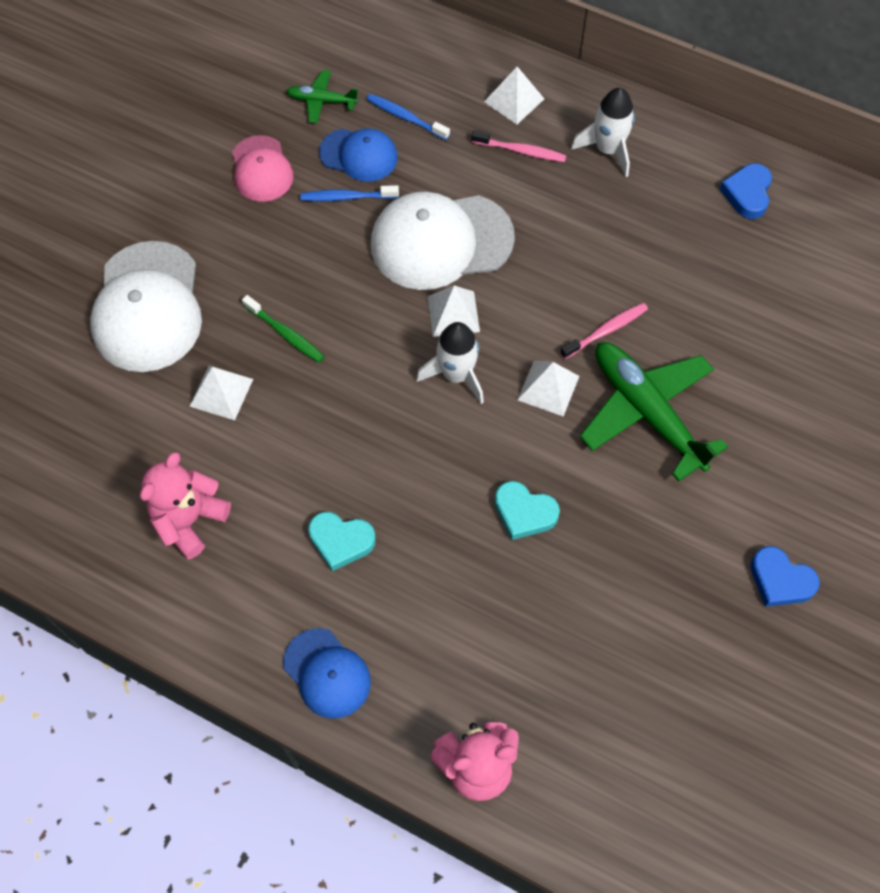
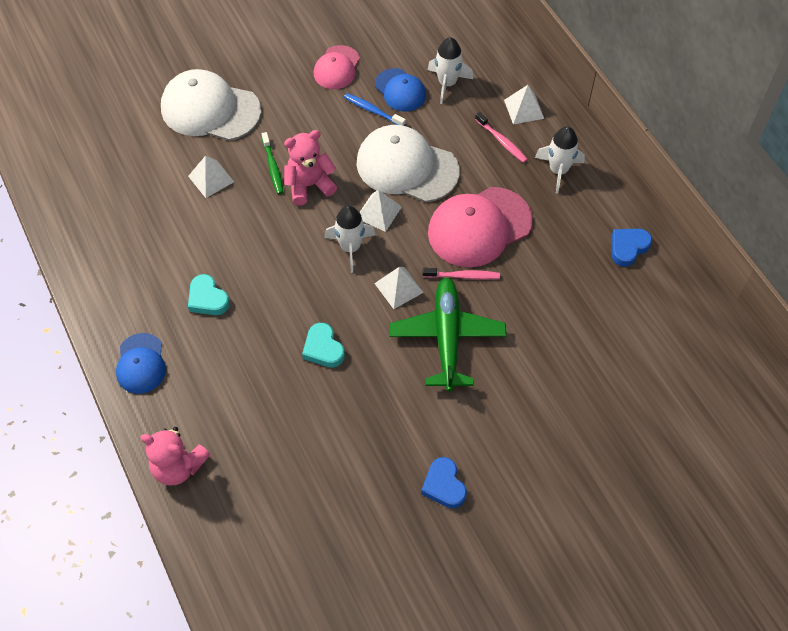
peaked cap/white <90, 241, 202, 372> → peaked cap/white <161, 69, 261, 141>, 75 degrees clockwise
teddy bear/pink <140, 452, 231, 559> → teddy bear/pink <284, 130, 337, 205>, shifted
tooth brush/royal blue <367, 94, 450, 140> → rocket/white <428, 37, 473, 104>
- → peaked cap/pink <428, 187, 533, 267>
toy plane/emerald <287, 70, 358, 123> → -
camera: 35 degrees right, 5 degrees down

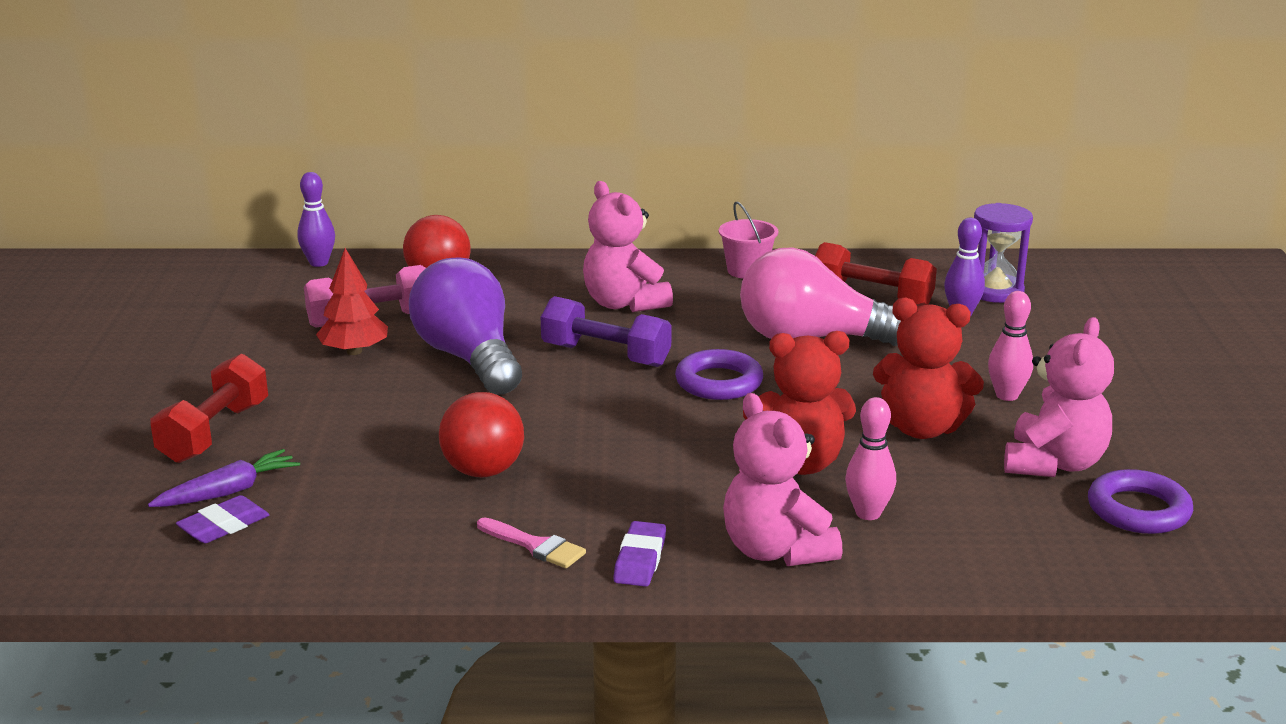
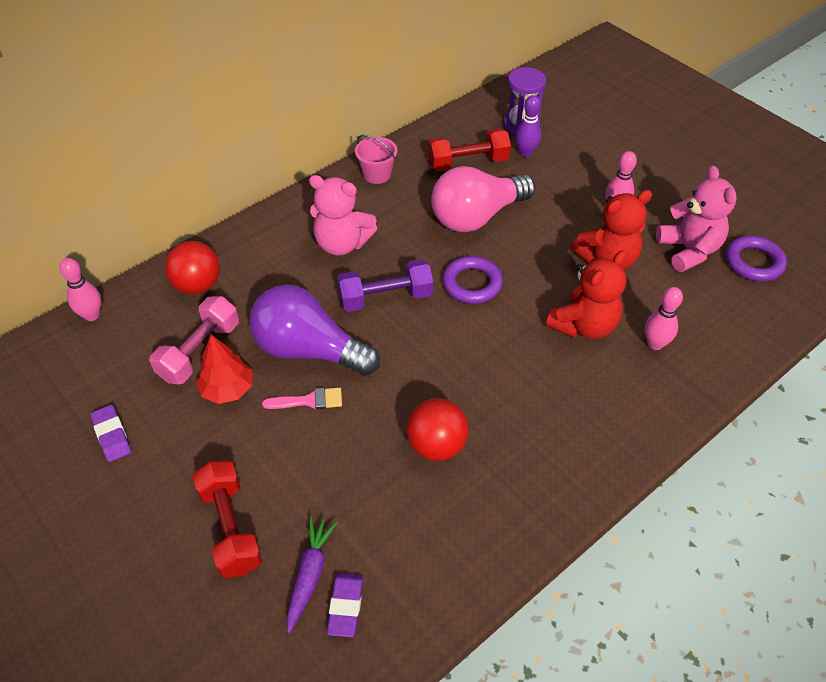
tenpin/royal purple <297, 172, 335, 267> → tenpin/pink <60, 258, 101, 321>
gum eraser/royal purple <613, 521, 666, 587> → gum eraser/royal purple <90, 405, 131, 462>, shifted
brush/pink <477, 517, 586, 568> → brush/pink <262, 388, 342, 410>, shifted
teddy bear/pink <723, 393, 843, 566> → -
camera: 40 degrees left, 25 degrees up

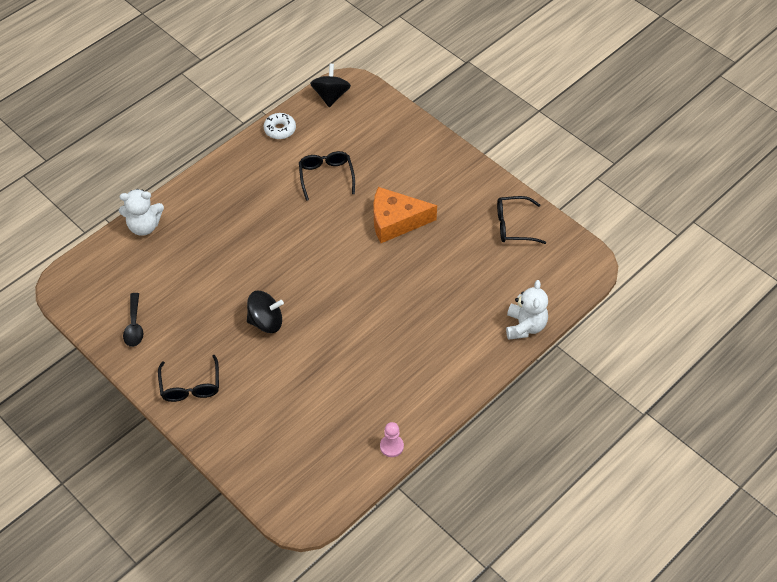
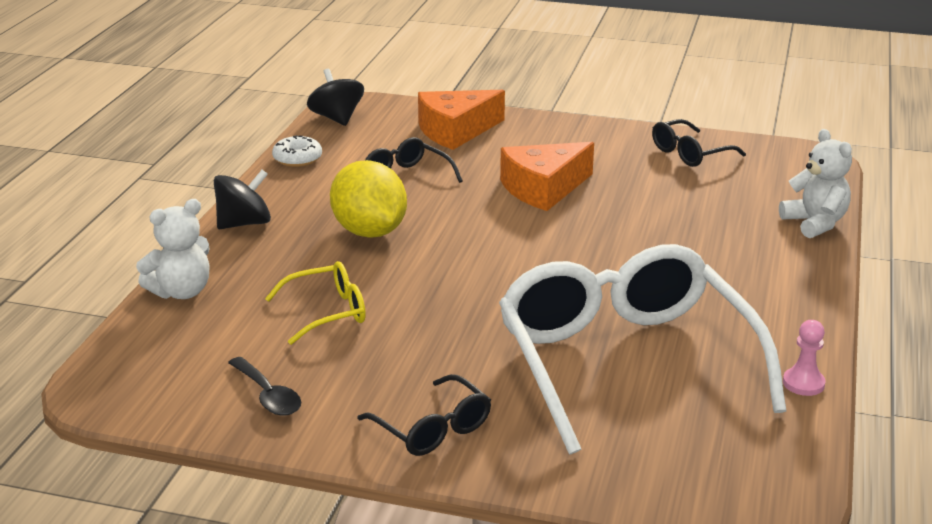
spinning top/black <247, 291, 284, 333> → spinning top/black <214, 170, 271, 229>, shifted
- → spectacles/yellow <265, 261, 366, 345>
- → toy lemon/yellow <330, 160, 407, 238>
- → cheese wedge/bright orange <418, 90, 505, 150>
- → spectacles/white <499, 244, 787, 455>
camera: 30 degrees left, 25 degrees down

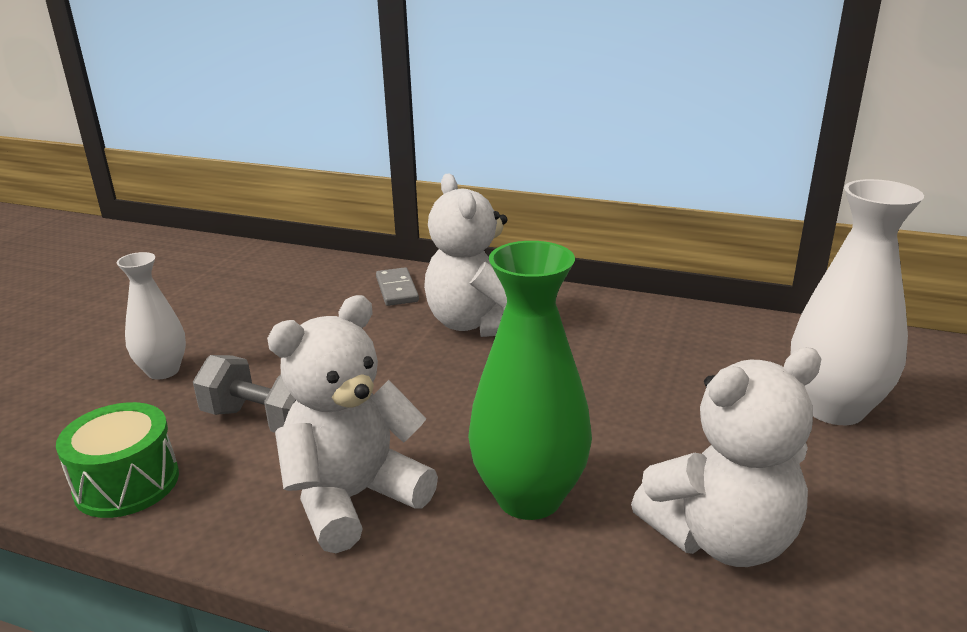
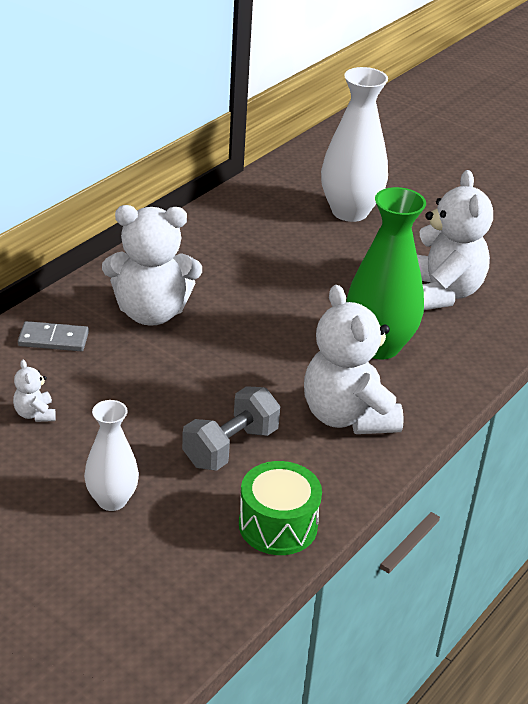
- → teddy bear/white <13, 360, 56, 422>
camera: 75 degrees left, 10 degrees up

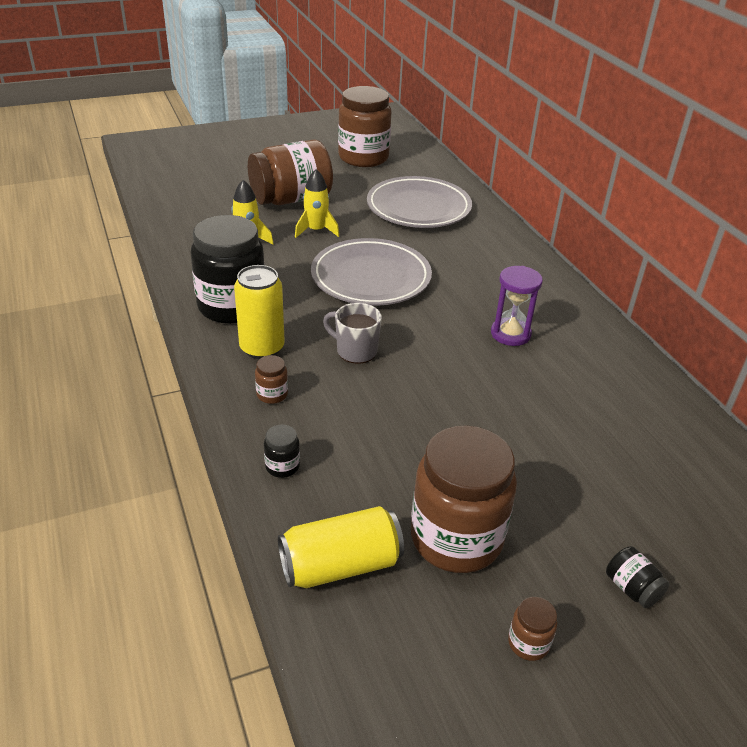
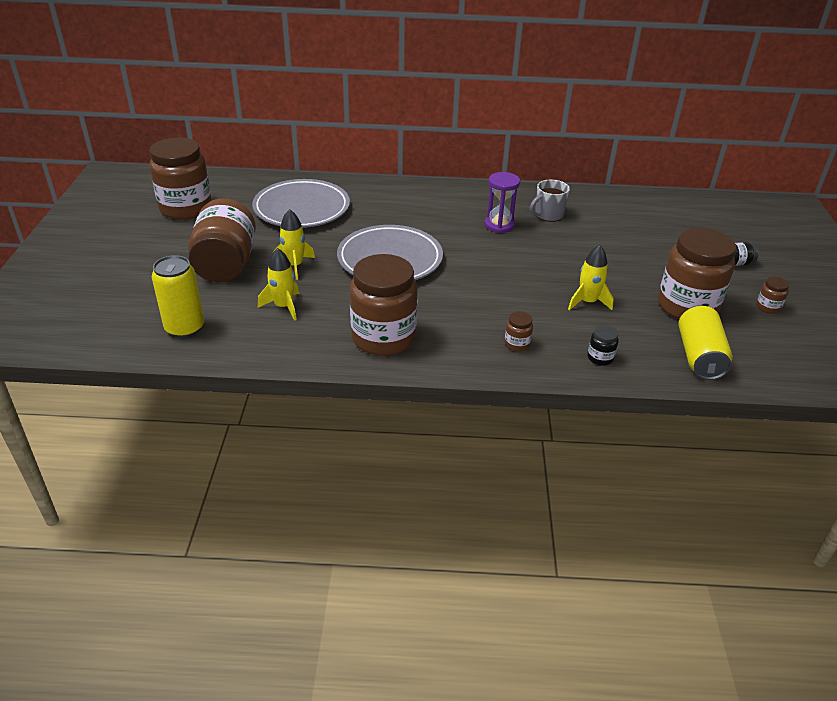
can/yellow <234, 265, 285, 359> → can/yellow <152, 255, 204, 338>, shifted
preserve jar/black <191, 215, 265, 324> → preserve jar/russet <350, 254, 418, 356>
mug/grey <323, 303, 382, 364> → mug/grey <530, 180, 570, 222>, shifted
- → rocket/yellow <568, 245, 614, 310>
camera: 65 degrees left, 0 degrees up

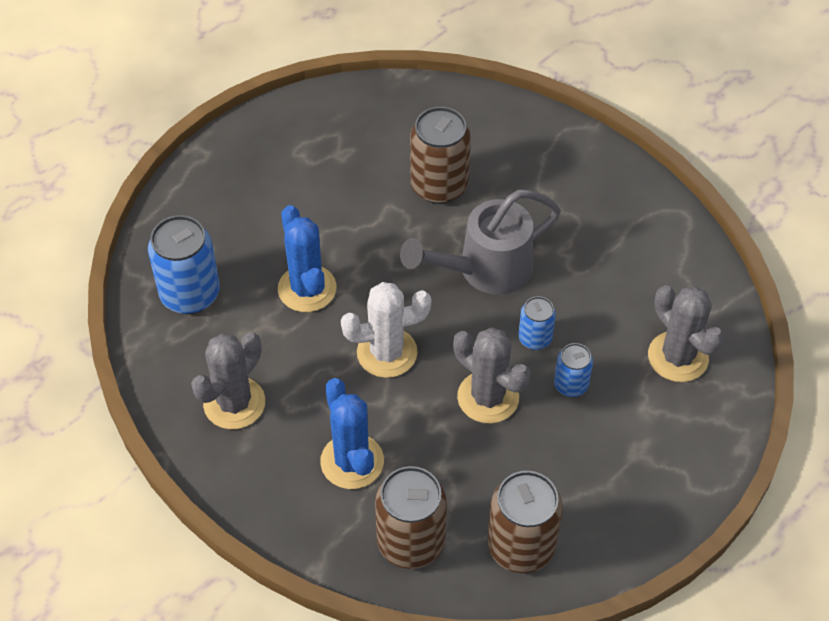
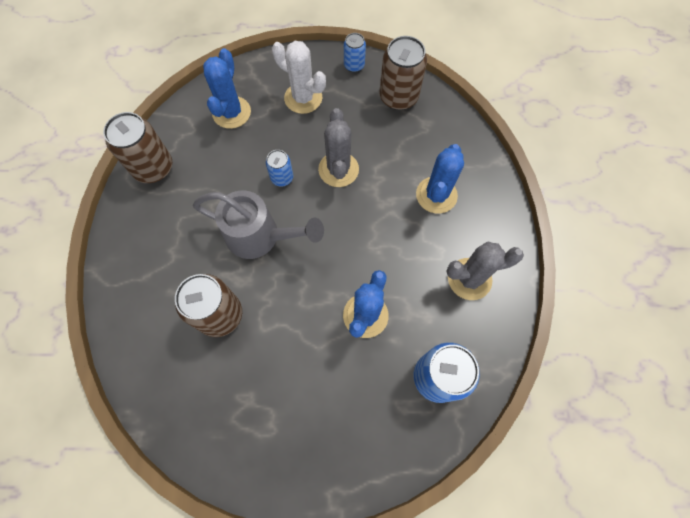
can/russet <375, 466, 447, 569> → can/russet <103, 112, 172, 183>, shifted
cactus/grey <648, 285, 725, 382> → cactus/royal blue <203, 48, 251, 129>
cactus/white <341, 282, 431, 378> → cactus/white <272, 41, 326, 114>, shifted
can/royal blue <554, 343, 593, 397> → can/royal blue <344, 33, 366, 72>, shifted
camera: 135 degrees left, 15 degrees up

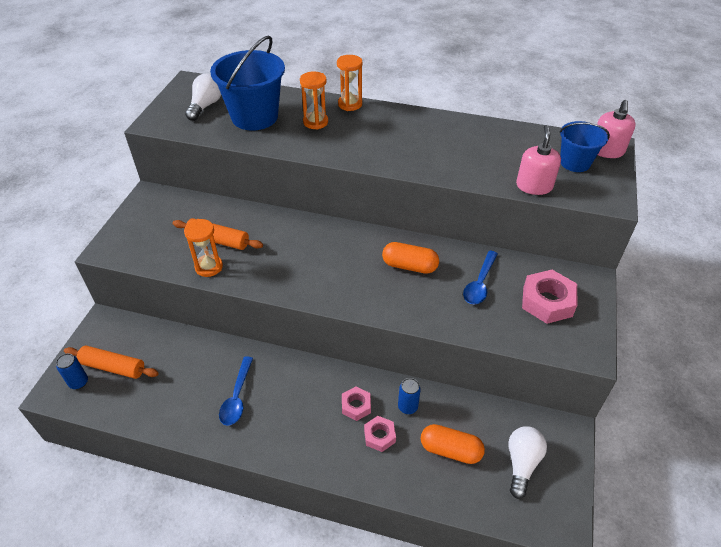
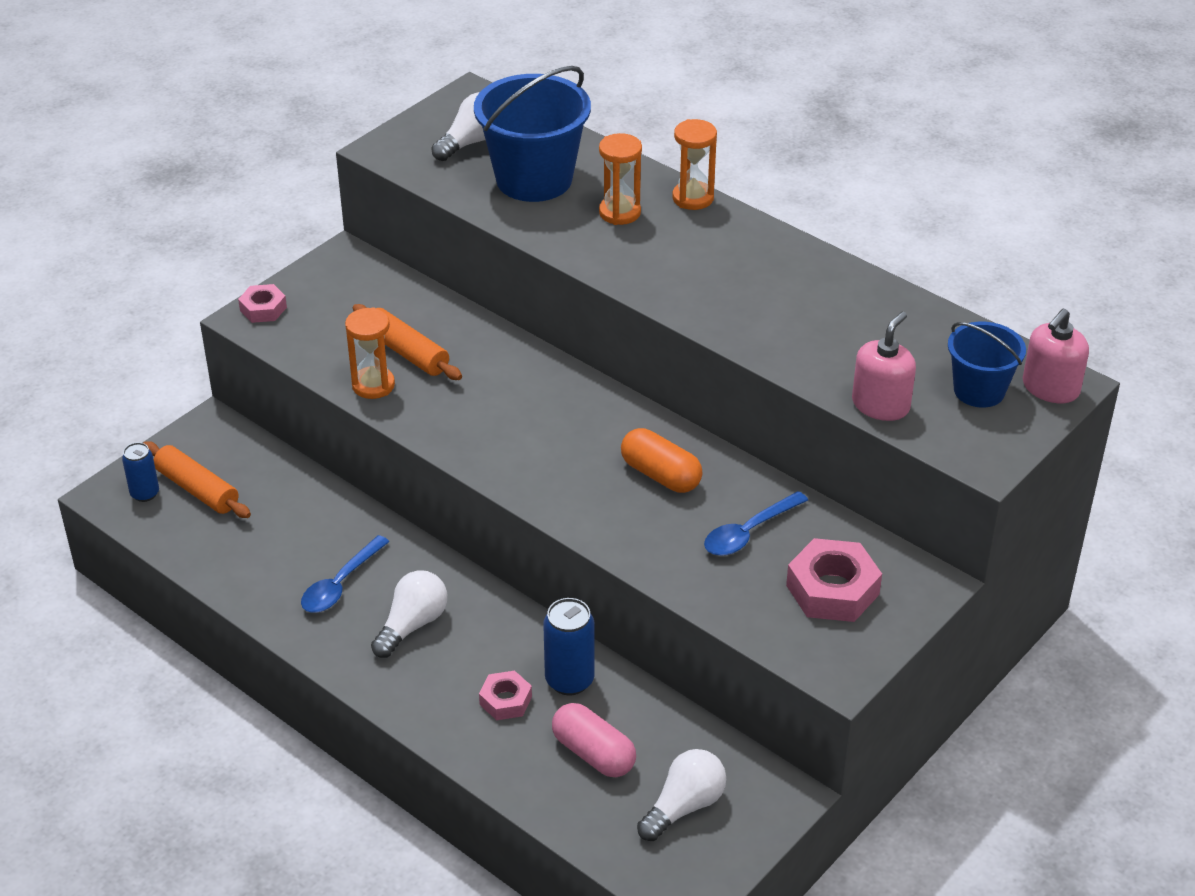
hex nut/pink <342, 387, 371, 421> → hex nut/pink <238, 284, 287, 323>, shifted
- → lightbulb/white <371, 570, 447, 658>
can/royal blue <398, 378, 421, 414> → can/royal blue <543, 598, 594, 695>, x1.53
pill shape/bright orange <421, 424, 485, 464> → pill shape/pink <552, 703, 636, 777>
camera: 25 degrees right, 5 degrees down

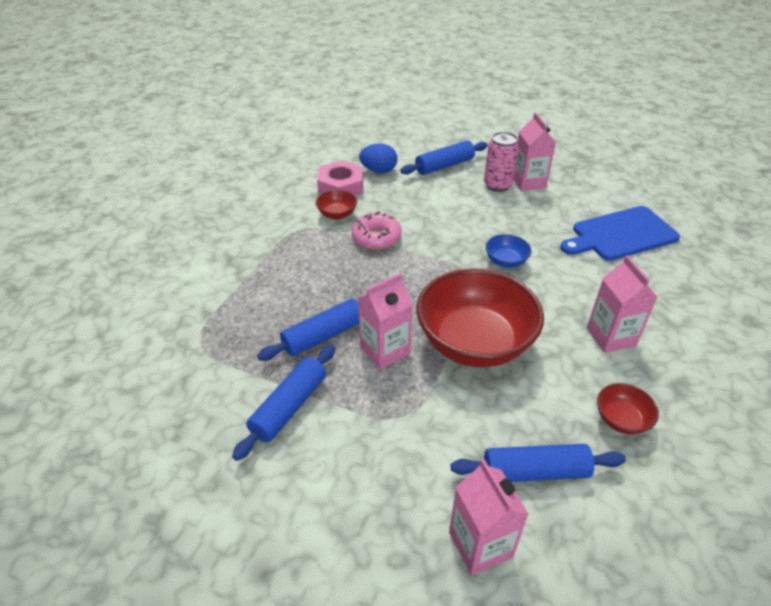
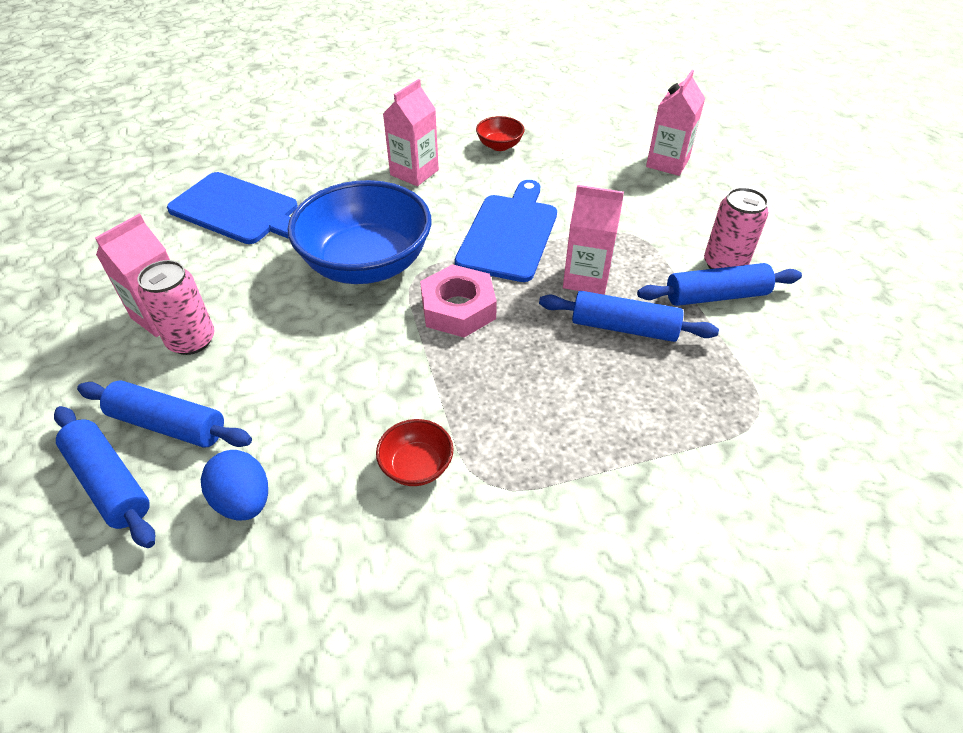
dough roller/royal blue <451, 444, 626, 482> → dough roller/royal blue <54, 406, 155, 548>, shifted
bowl/royal blue <485, 234, 532, 268> → bowl/royal blue <288, 180, 431, 284>, x2.33
hex nut/pink <317, 160, 363, 196> → hex nut/pink <420, 264, 497, 337>, shifted
bowl/red <417, 268, 544, 367> → bread board/royal blue <455, 180, 557, 282>
- → can/pink <704, 187, 769, 269>
donut/pink <351, 211, 401, 250> → -
camera: 130 degrees left, 5 degrees up

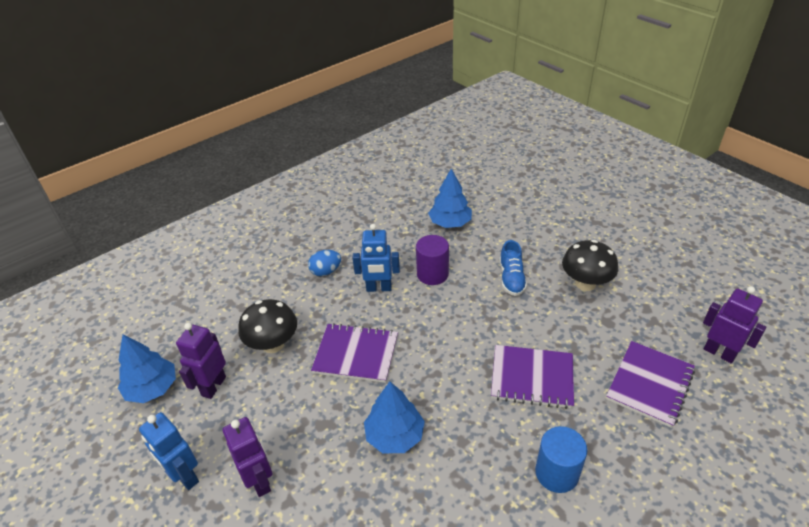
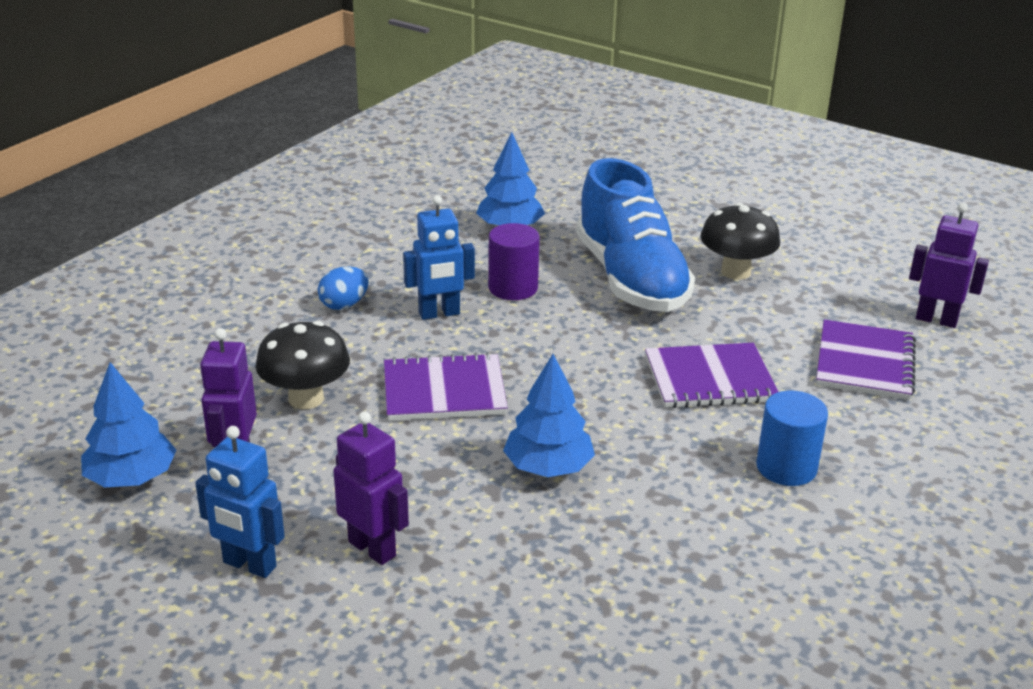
lace-up shoe/royal blue <499, 240, 527, 296> → lace-up shoe/royal blue <576, 158, 695, 312>, x2.18
camera: 20 degrees left, 10 degrees down

